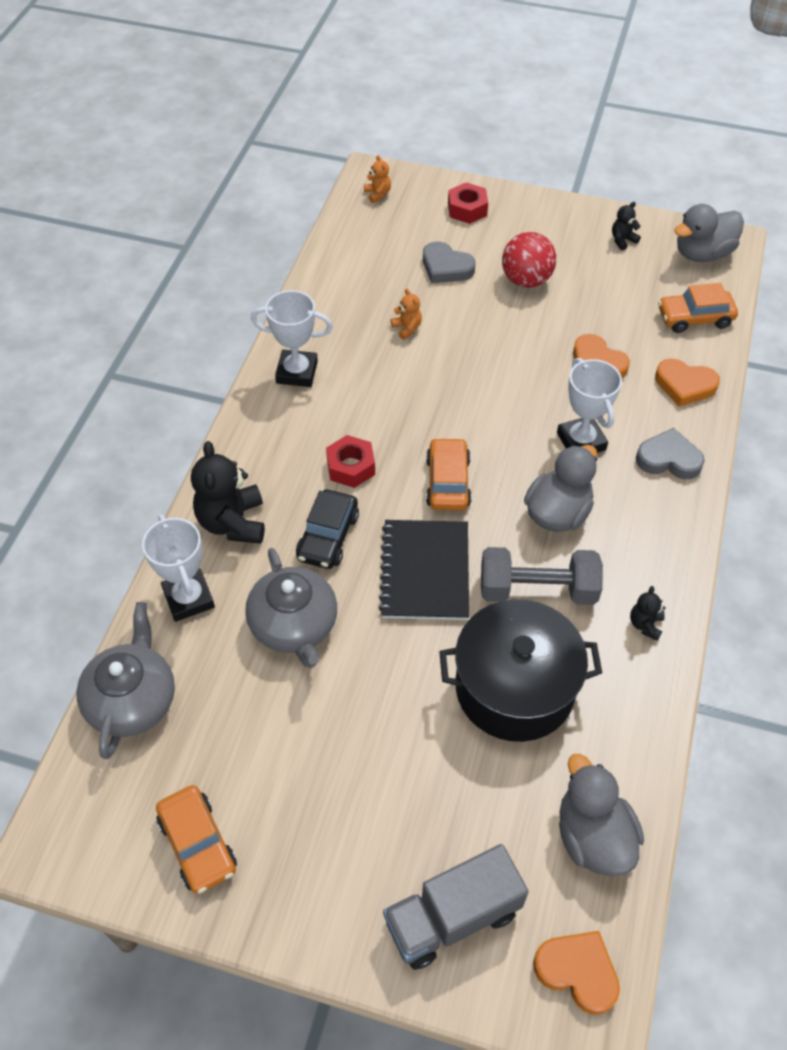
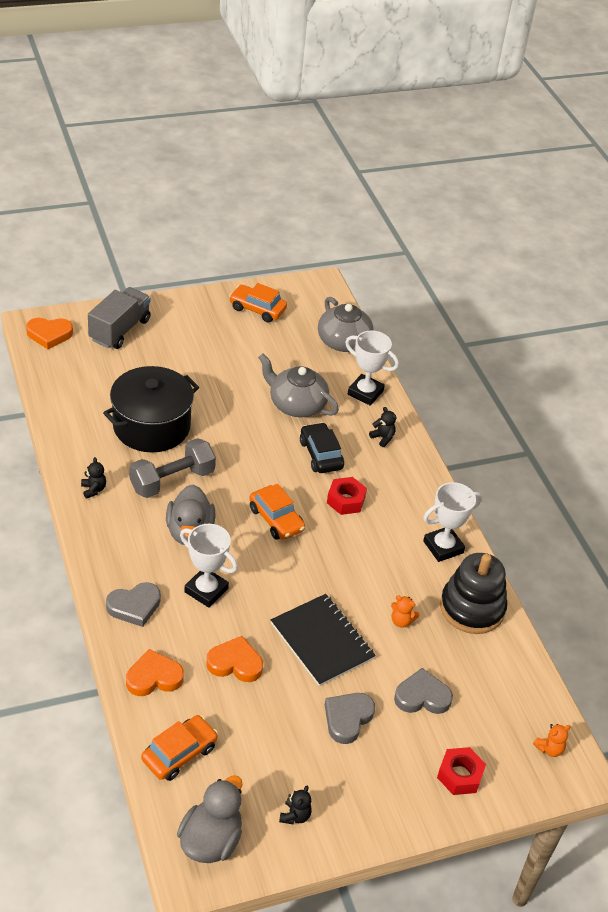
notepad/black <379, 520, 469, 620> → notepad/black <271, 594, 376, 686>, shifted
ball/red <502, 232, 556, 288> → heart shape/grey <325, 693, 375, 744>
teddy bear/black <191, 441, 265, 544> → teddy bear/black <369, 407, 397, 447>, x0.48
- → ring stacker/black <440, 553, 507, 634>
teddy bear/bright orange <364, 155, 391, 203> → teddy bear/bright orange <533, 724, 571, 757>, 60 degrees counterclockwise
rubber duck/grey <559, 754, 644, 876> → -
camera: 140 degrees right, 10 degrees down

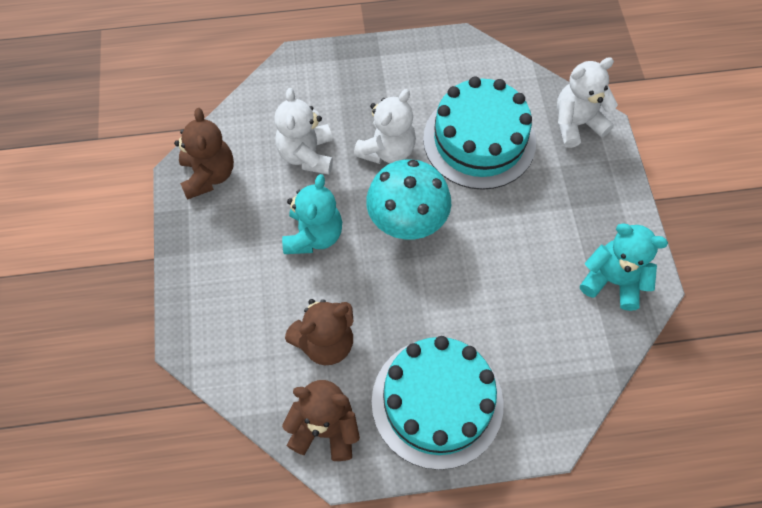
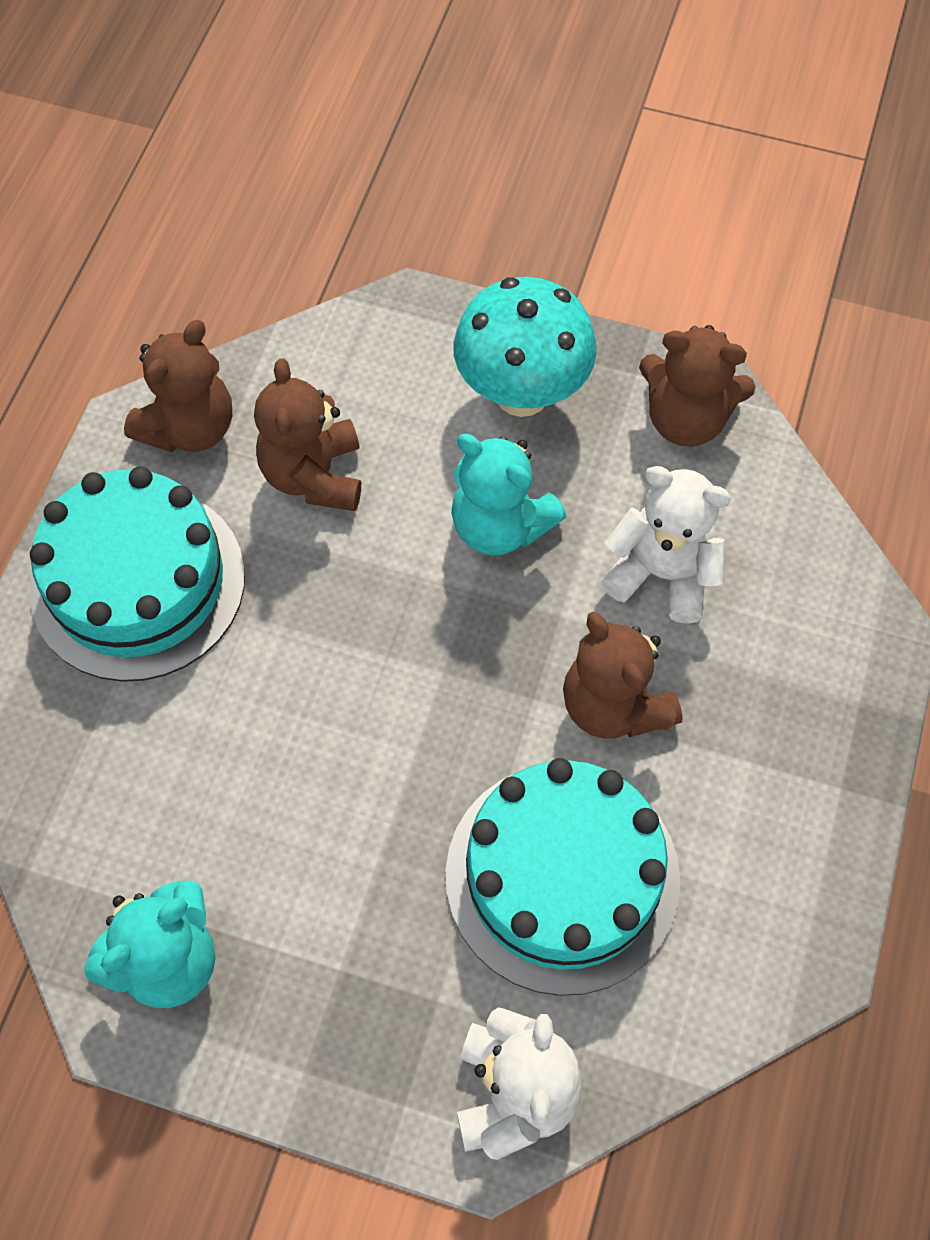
fungus/aqua <366, 159, 451, 240> → fungus/aqua <453, 277, 597, 417>, shifted
teddy bear/white <354, 89, 416, 164> → teddy bear/russet <563, 612, 683, 739>
camera: 115 degrees right, 0 degrees up

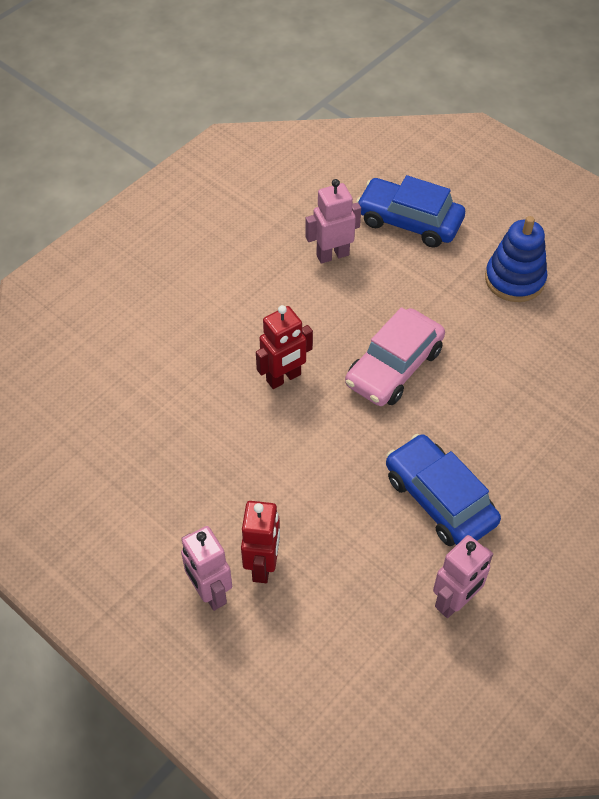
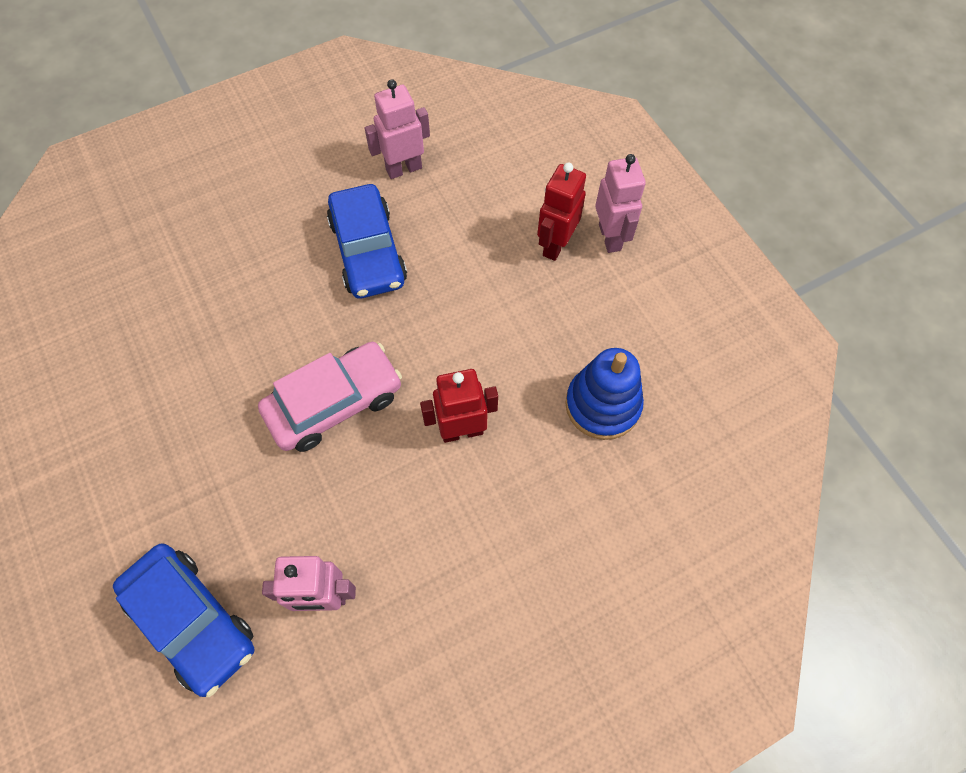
ring stacker/royal blue <485, 216, 547, 302> → ring stacker/royal blue <565, 348, 644, 440>, shifted
camera: 160 degrees left, 10 degrees up

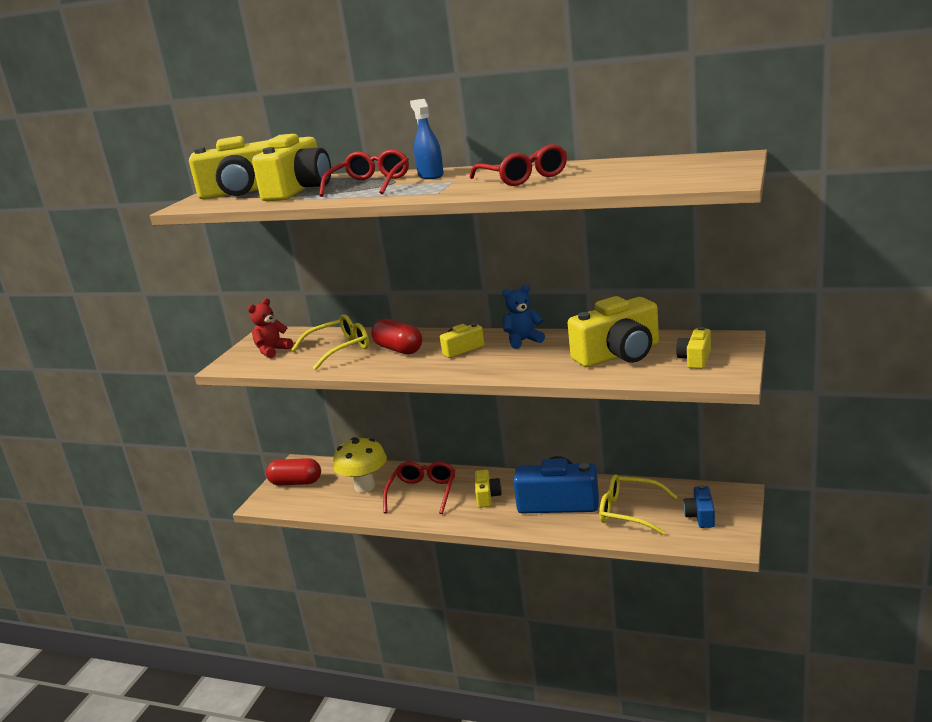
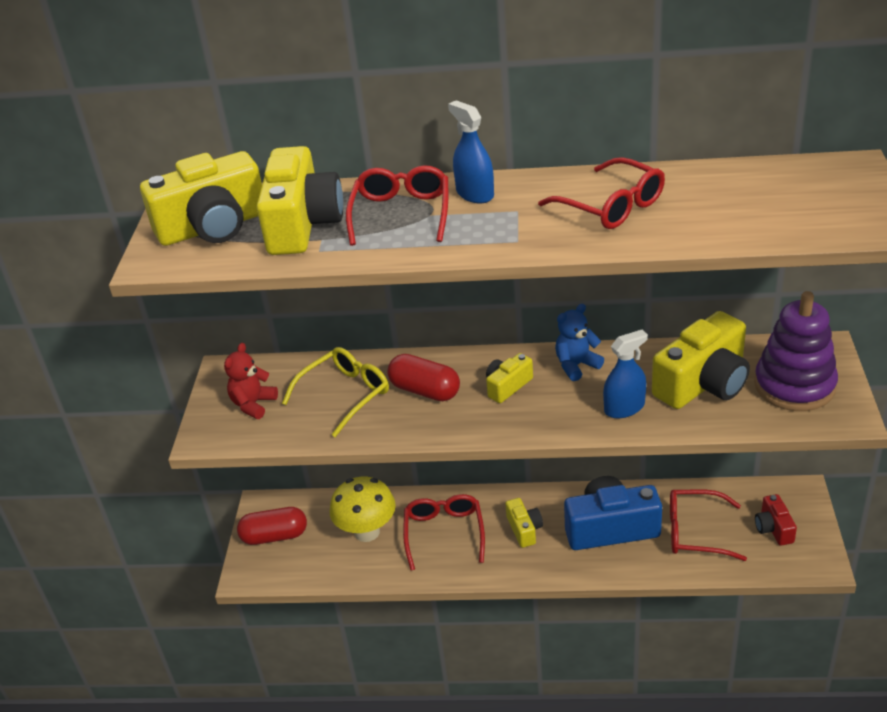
- → spray bottle/royal blue <603, 330, 648, 418>
spectacles/yellow <599, 474, 677, 535> → spectacles/red <670, 489, 747, 561>
camera/yellow <676, 327, 711, 369> → ring stacker/royal purple <754, 291, 838, 411>
camera/royal blue <683, 485, 715, 528> → camera/red <755, 494, 797, 546>
camera: 15 degrees left, 15 degrees up

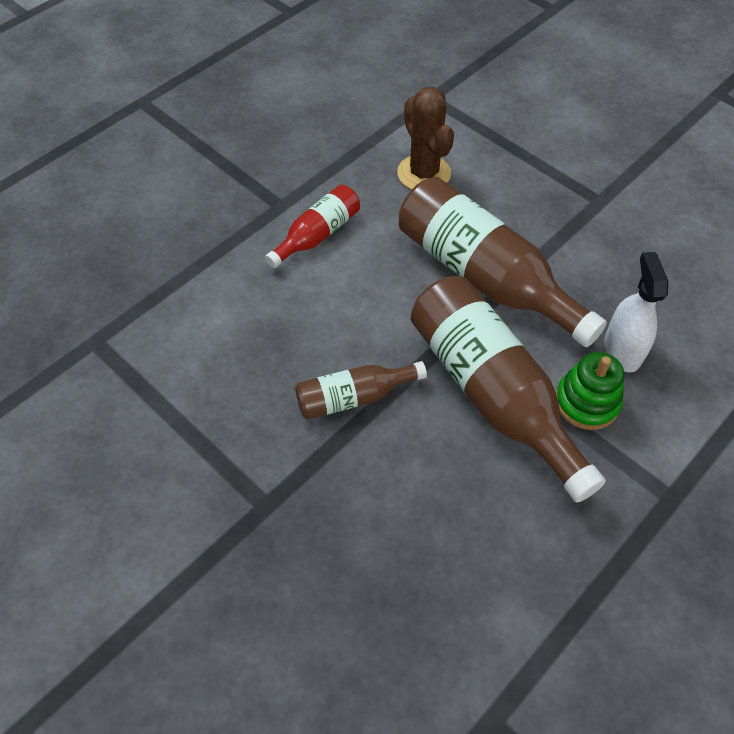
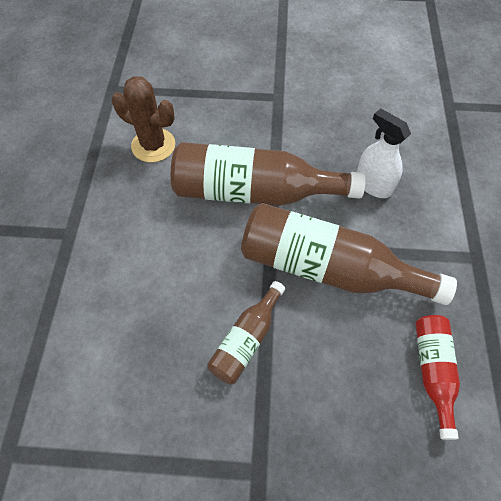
bottle/red <265, 185, 360, 268> → bottle/red <415, 315, 460, 440>, shifted
ring stacker/emerald <556, 352, 624, 430> → -
camera: 40 degrees left, 5 degrees up

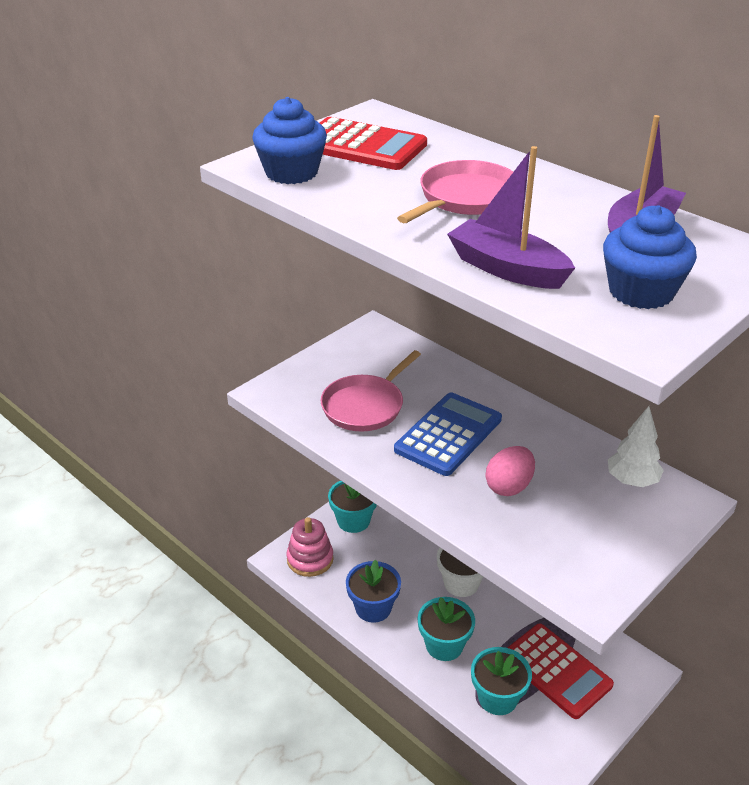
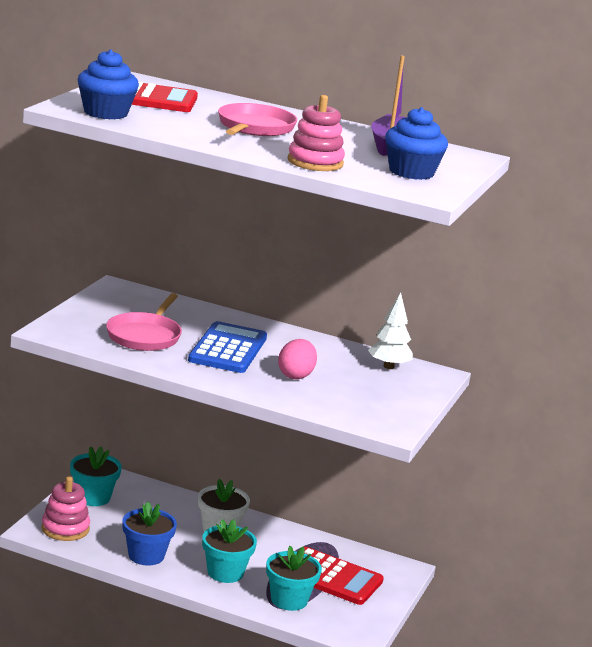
toy boat/royal purple <447, 146, 575, 289> → ring stacker/pink <288, 95, 345, 171>
camera: 25 degrees left, 15 degrees down

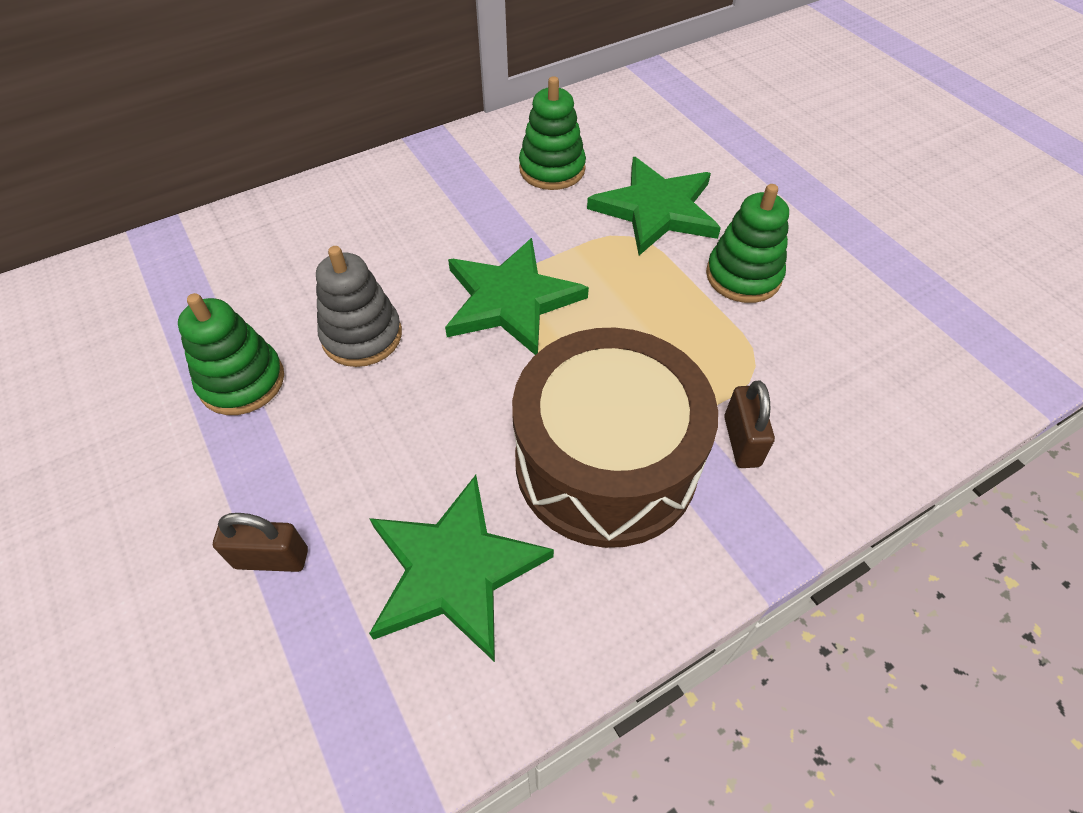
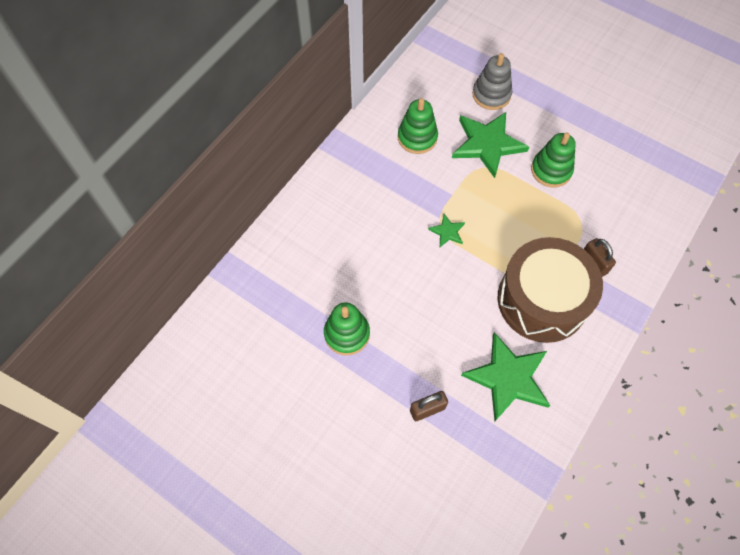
five-pointed star/emerald <445, 238, 589, 355> → five-pointed star/emerald <428, 214, 465, 247>, x0.46
ring stacker/grey <316, 246, 402, 367> → ring stacker/grey <472, 53, 512, 110>, shifted
camera: 25 degrees left, 10 degrees up

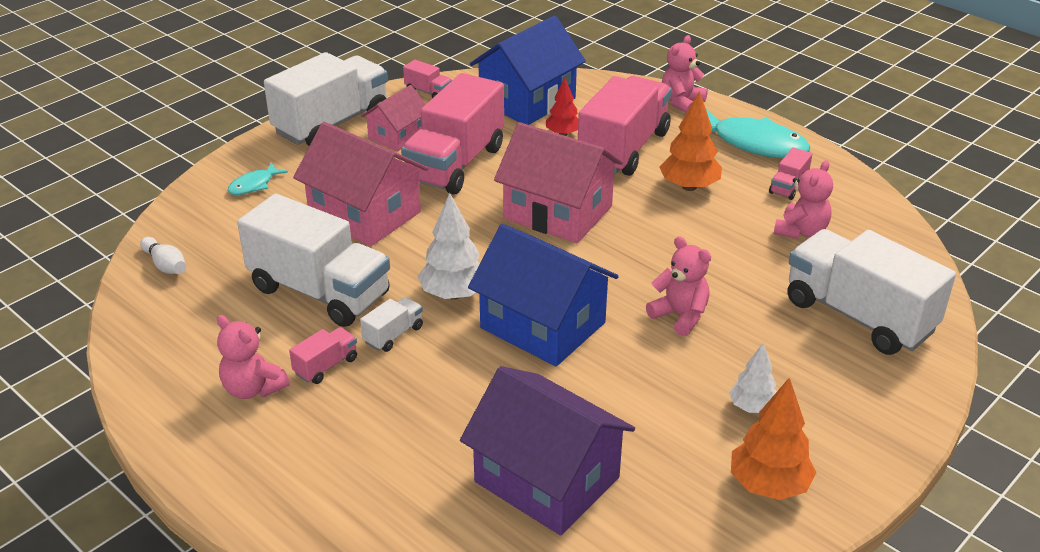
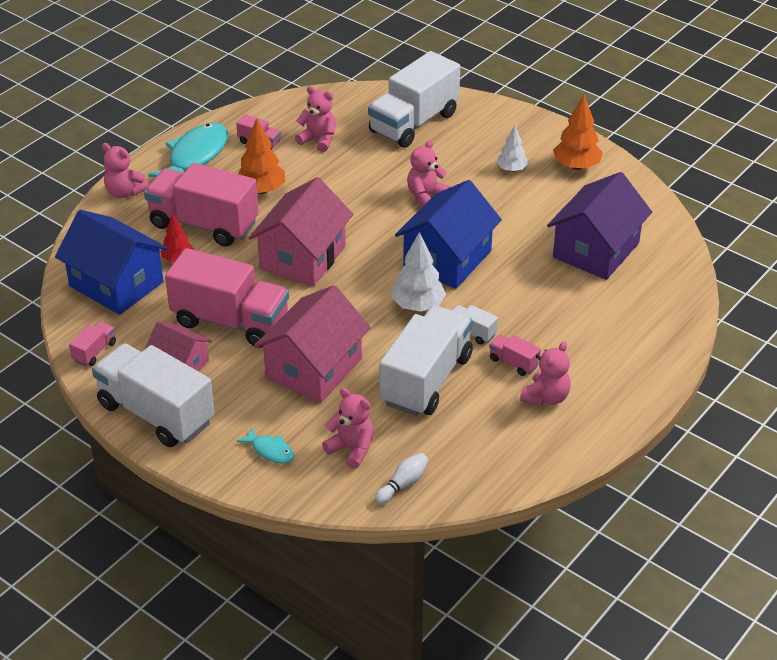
- → teddy bear/pink <322, 388, 374, 469>
camera: 95 degrees left, 5 degrees up

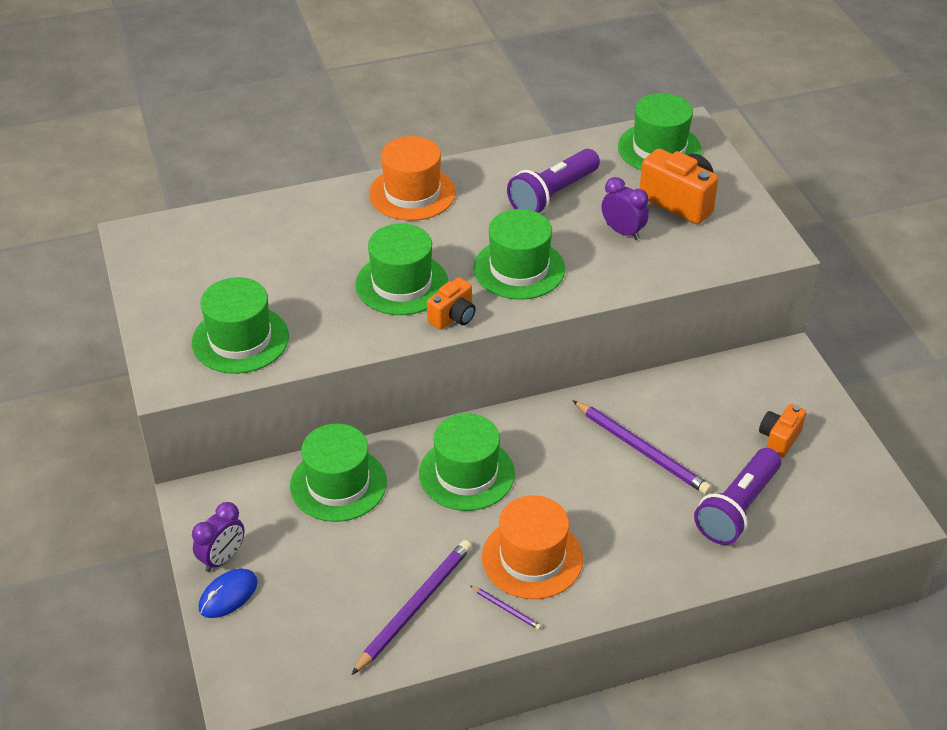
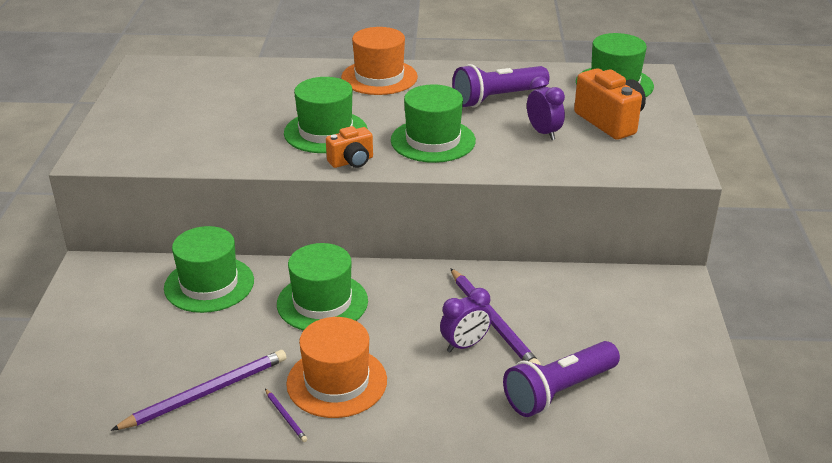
bedside clock/royal purple <192, 502, 245, 572> → bedside clock/royal purple <440, 288, 492, 353>, shifted
tall hat/emerald <192, 277, 289, 374> → -
mouse/royal blue <199, 568, 258, 618> → -
camera/bright orange <759, 404, 806, 458> → -
camera: 20 degrees right, 10 degrees down

